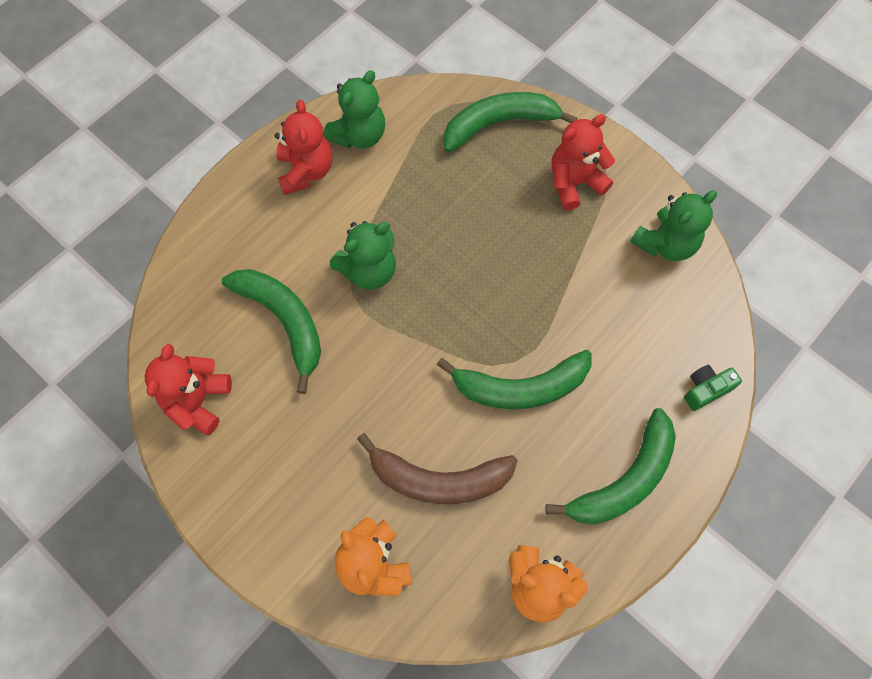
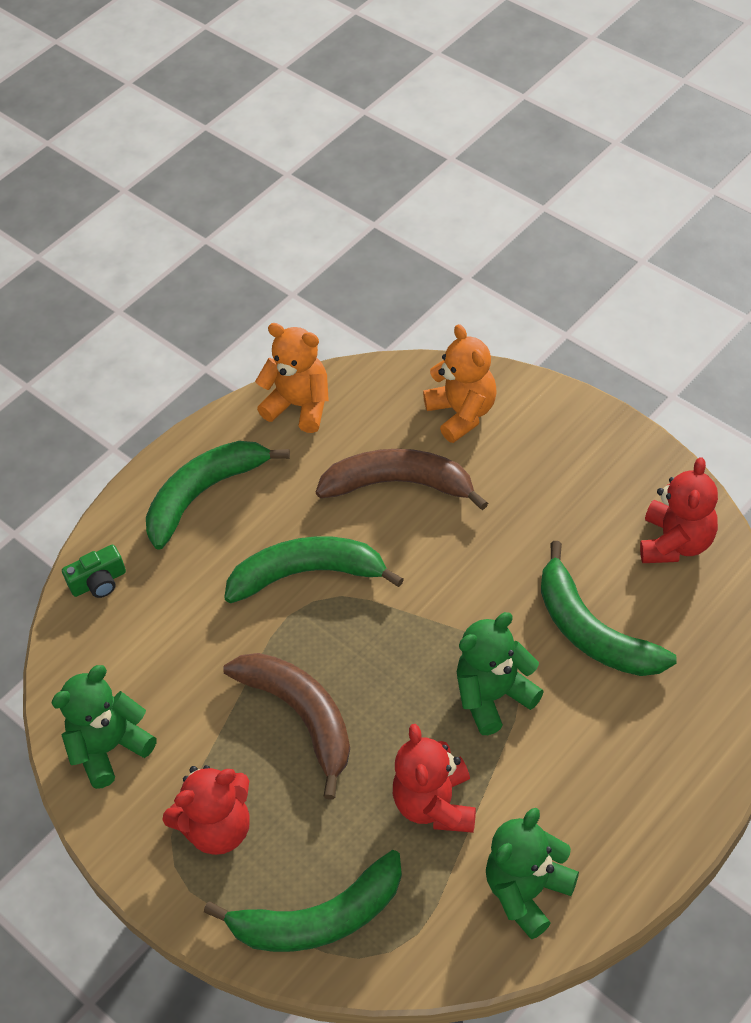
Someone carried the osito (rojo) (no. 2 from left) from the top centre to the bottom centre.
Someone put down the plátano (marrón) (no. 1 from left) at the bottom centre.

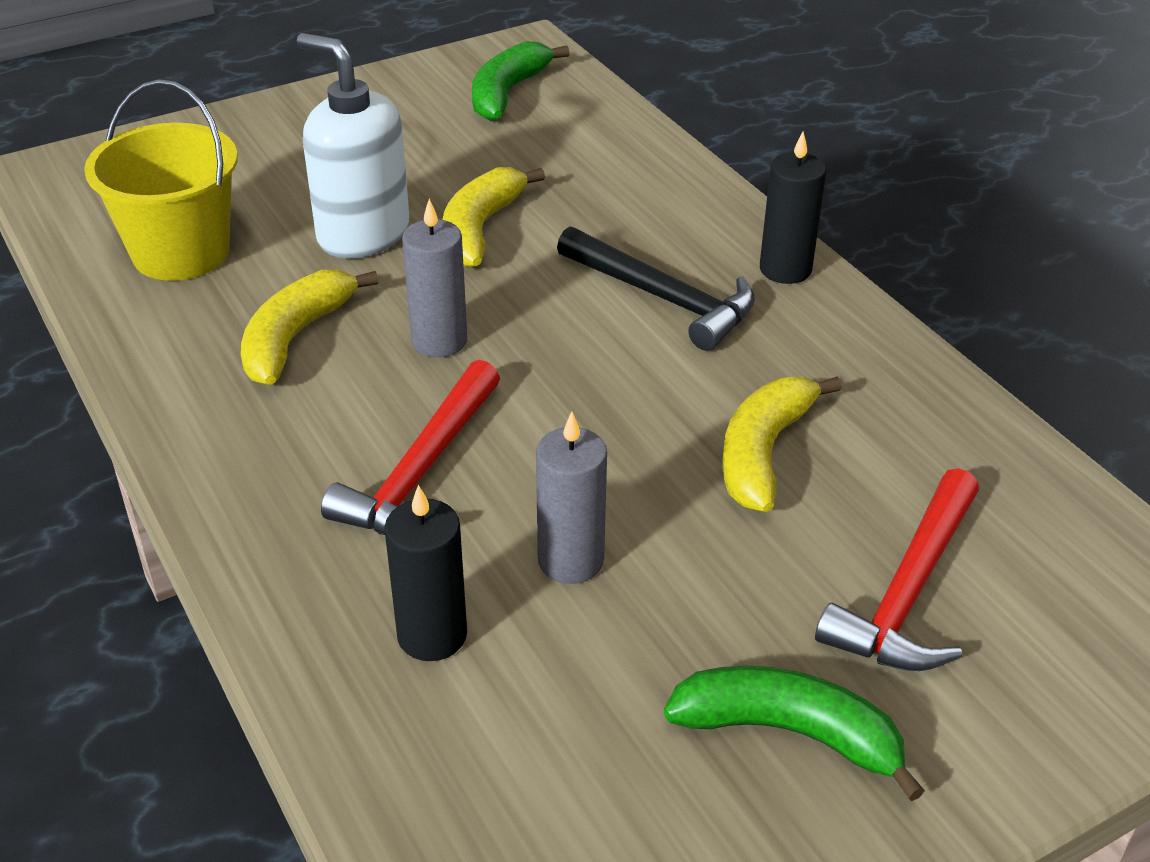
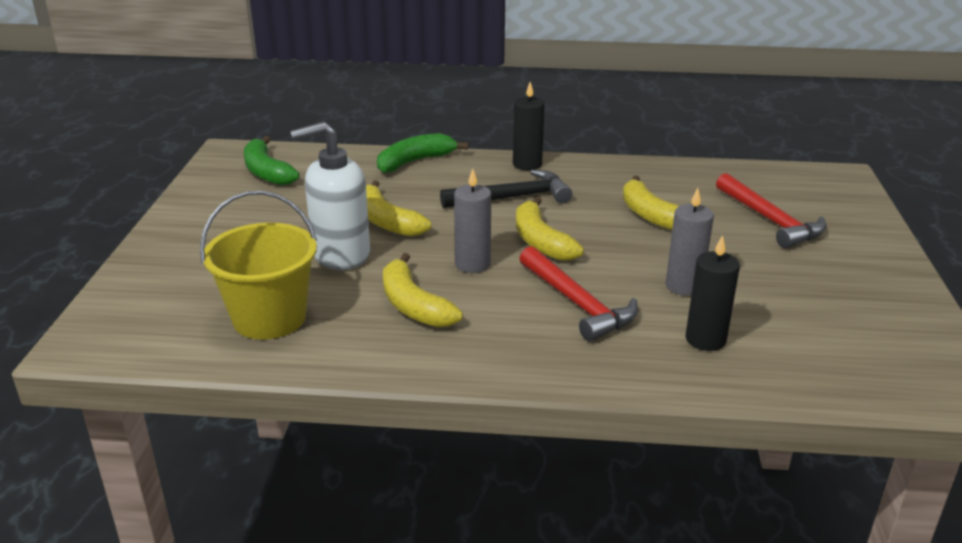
Someone carried the plátano (verde) (no. 2 from left) from the bottom right to the top centre.
Someone put down the plátano (amarillo) (no. 3 from left) at the centre.

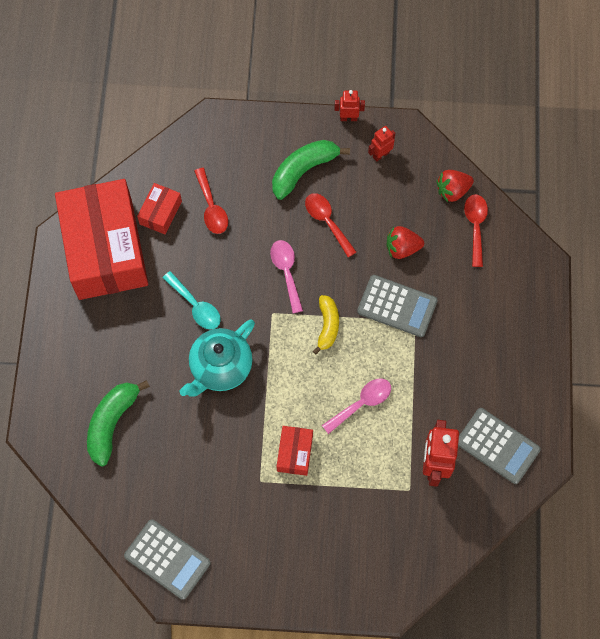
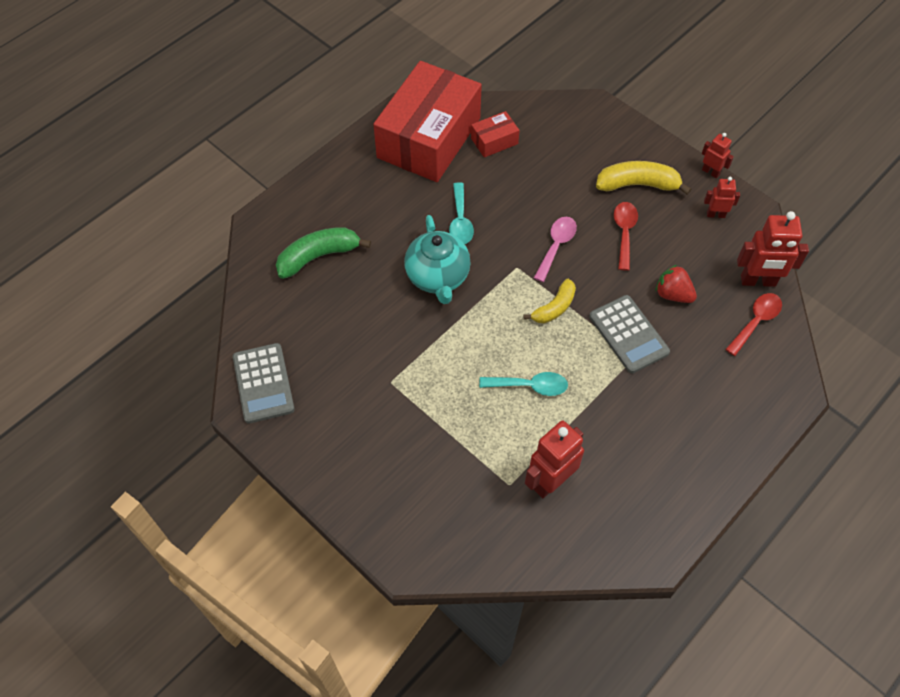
Someone repainted the plátano (verde) (no. 2 from left) at the top centre, which became the plátano (amarillo) (no. 2 from left) at the top right.
Someone took away the cuchara (rojo) (no. 1 from left) at the top centre.
Someone swapped the fresa (rojo) (no. 2 from left) at the top right for the robot (rojo) (no. 4 from left) at the middle right.
Someone rotated the tetera (turquesa) at the centre by 90 degrees counterclockwise.
Someone repainted the cuchara (rosa) (no. 2 from left) at the centre, which became the cuchara (turquesa) (no. 2 from left) at the centre.
Someone took away the calculadora (gris) (no. 3 from left) at the bottom right.
Someone took away the caja (rojo) (no. 3 from left) at the bottom centre.

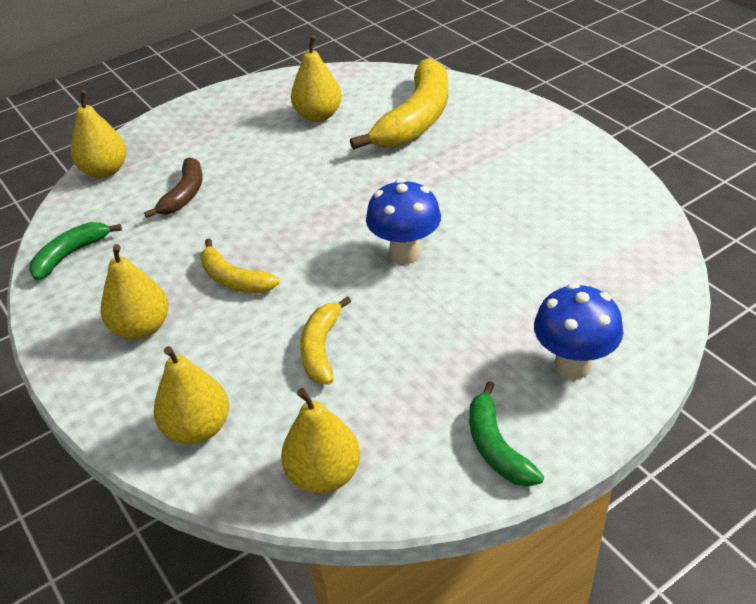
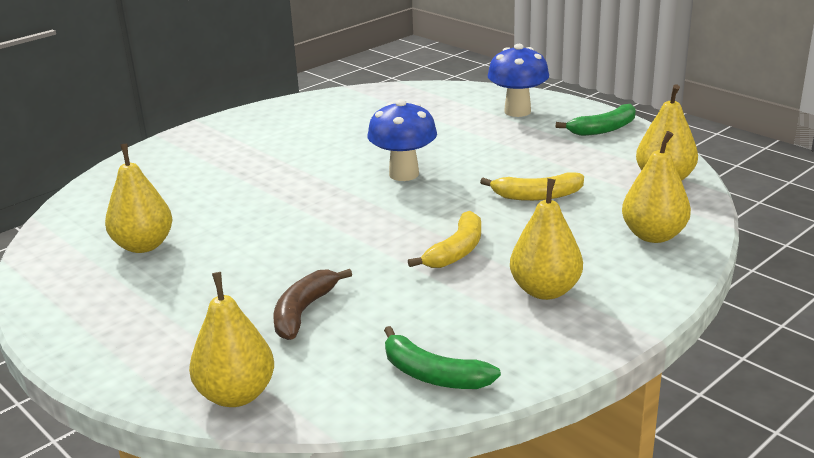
Someone took away the plátano (amarillo) (no. 3 from left) at the top centre.
Someone rotated the plátano (marrón) at the top left by 75 degrees counterclockwise.

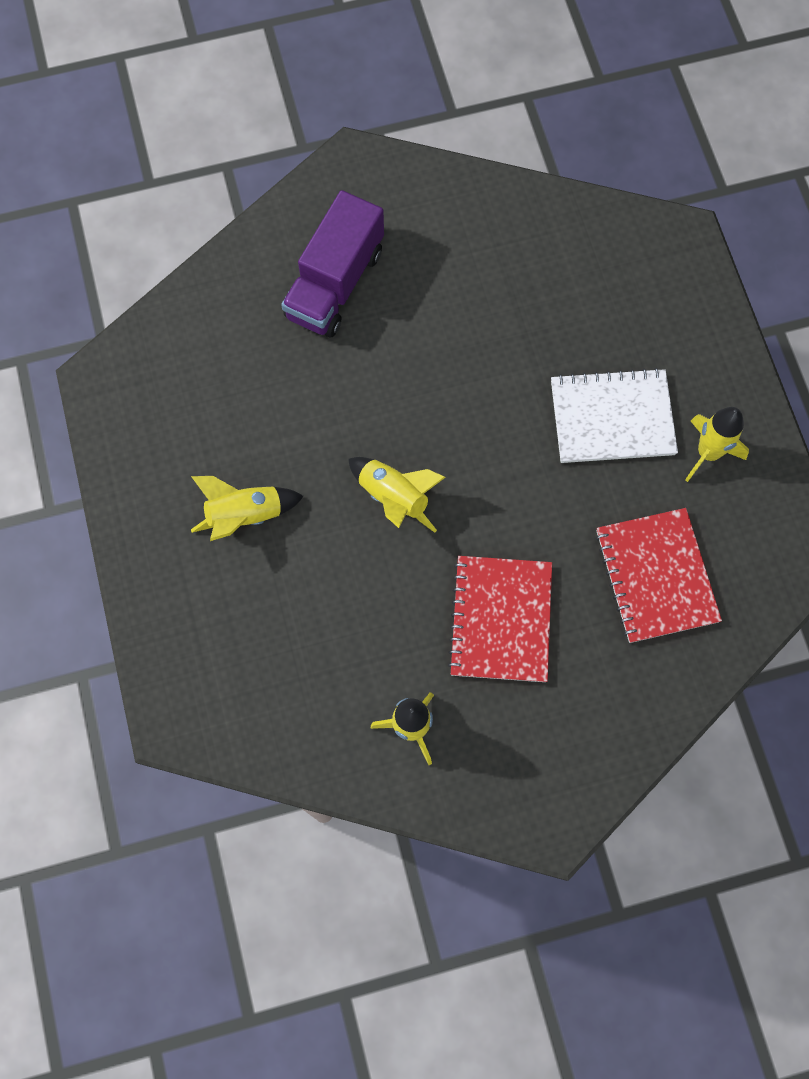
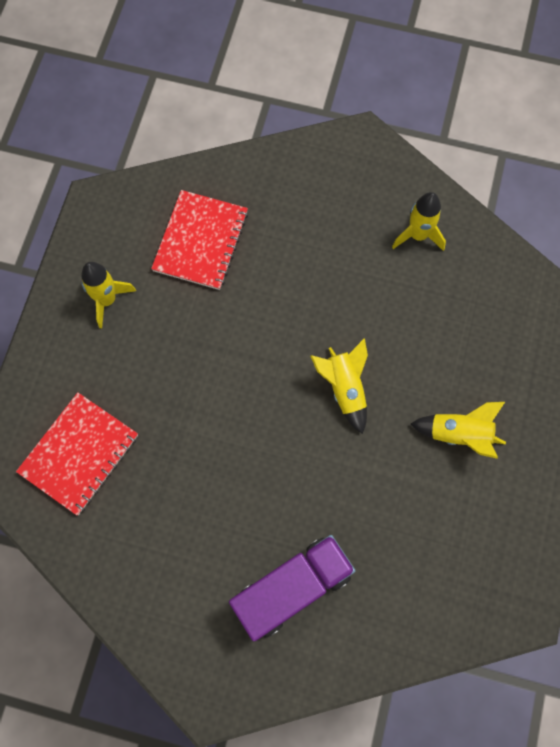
Someone took away the cuaderno (blanco) at the middle right.
Someone carried the cuaderno (rojo) (no. 1 from left) from the centre to the middle left.

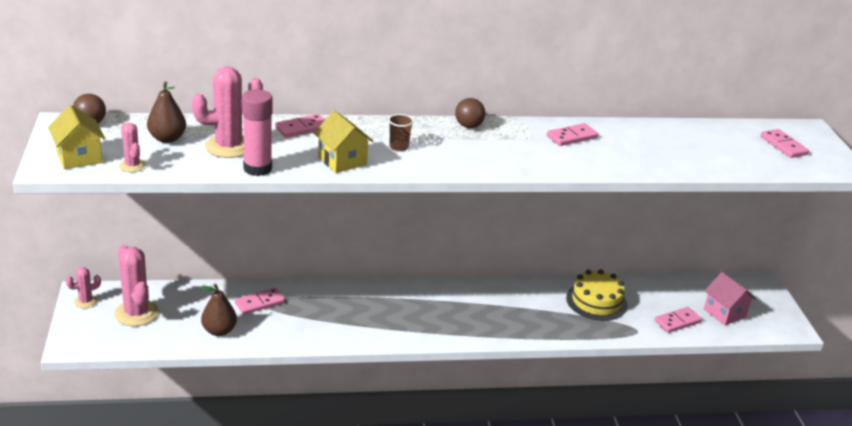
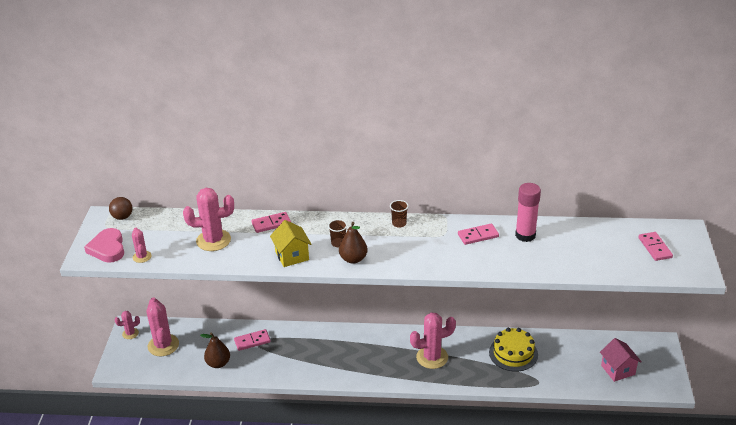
Someone carried the pera (marrón) (no. 1 from left in the first image) from the top left to the centre.
Someone carried the barra de pegamento (rosa) from the top left to the middle right.
Someone swapped the pelota (marrón) (no. 2 from left) at the top centre for the vaso (marrón) (no. 2 from left) at the centre.
Someone swapped the casa (amarillo) (no. 1 from left) at the top left for the corazón (rosa) at the middle left.
Someone took away the ficha de dominó (rosa) (no. 4 from left) at the bottom right.
Someone put down the cactus (rosa) (no. 5 from left) at the bottom centre.

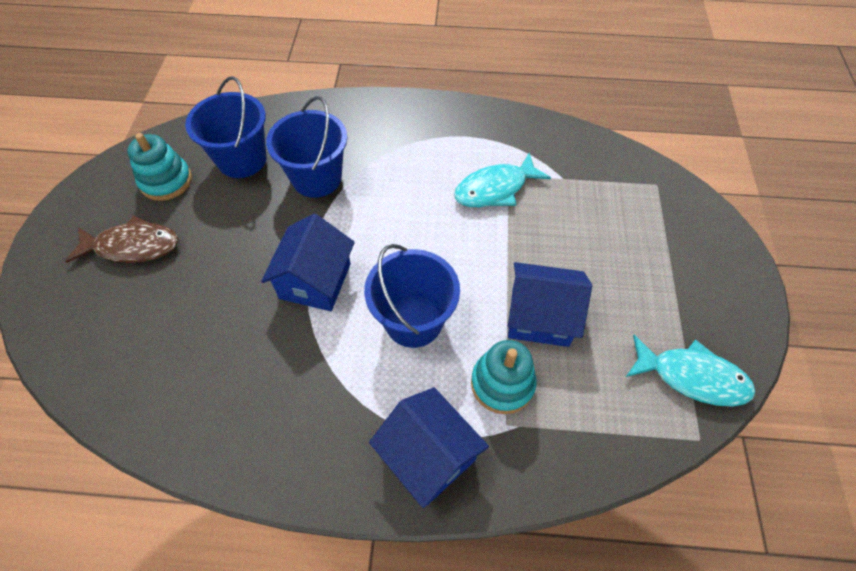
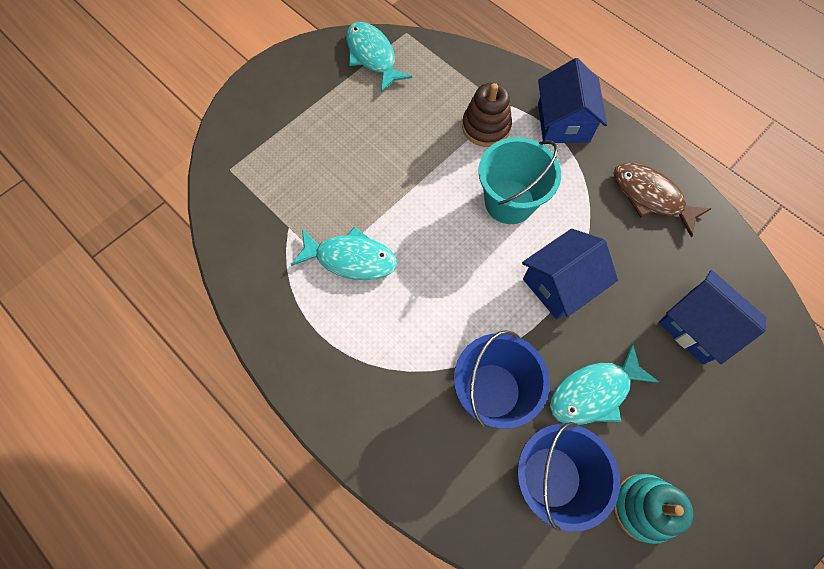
Someone carried the pez (marrón) from the middle left to the middle right.
Someone repainted the balde (azul) (no. 3 from left) at the centre, which became the balde (turquesa) at the top centre.
Someone carried the casa (azul) (no. 3 from left) from the centre to the middle right.
Someone repainted the juguete apilable (turquesa) (no. 2 from left) at the centre, which became the juguete apilable (marrón) at the top centre.
Someone put down the pez (turquesa) (no. 3 from left) at the bottom right.

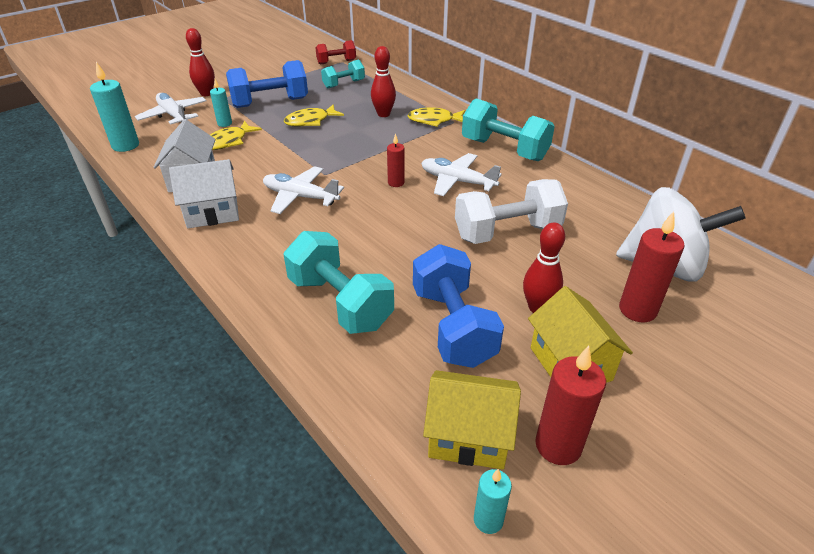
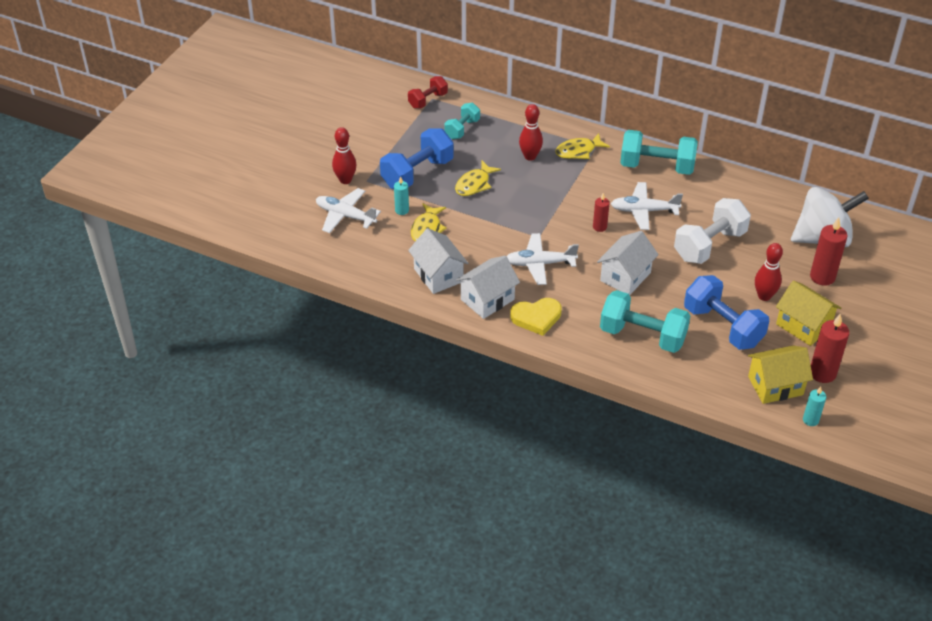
Someone took away the vela (turquesa) (no. 1 from left) at the top left.
Someone put down the casa (blanco) (no. 3 from left) at the middle right.
Someone put down the corazón (amarillo) at the centre.

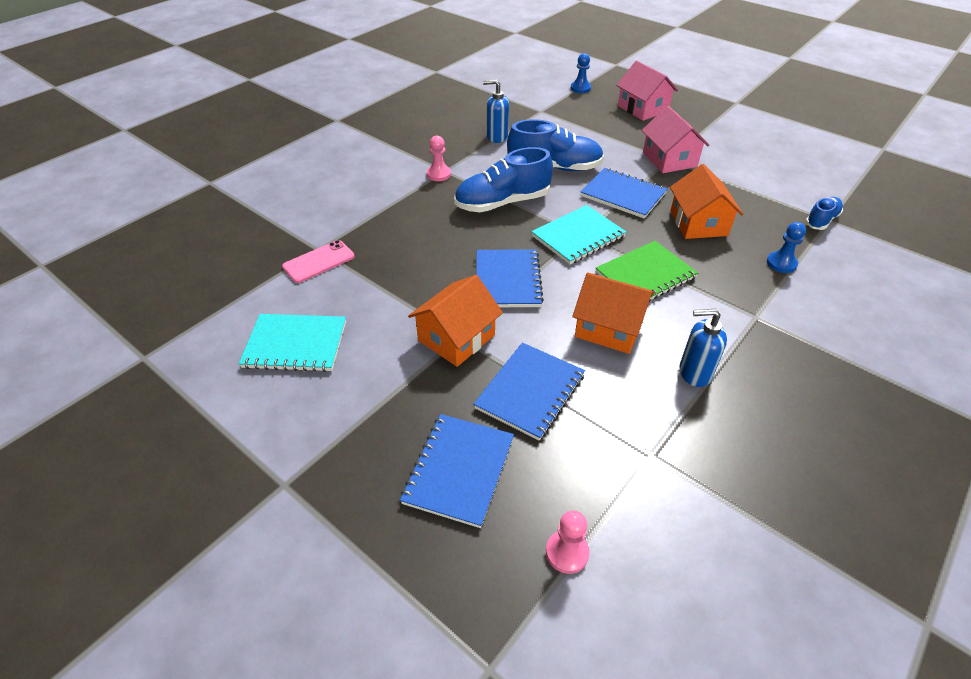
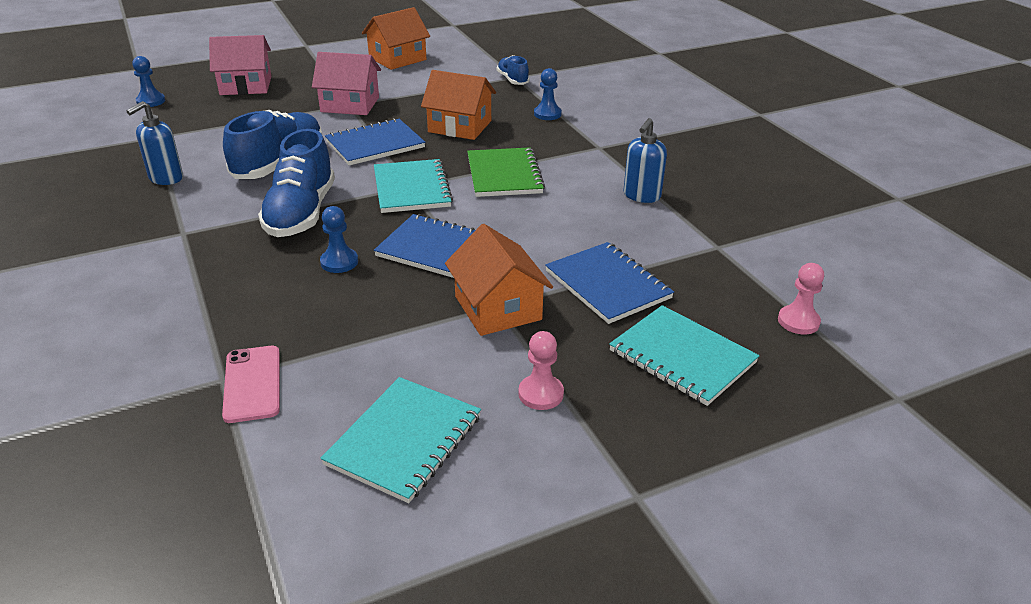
Someone carried the peón (rosa) (no. 1 from left) from the top centre to the centre.
Someone carried the casa (naranja) (no. 2 from left in the first image) from the centre to the top centre.
Someone repainted the cuaderno (azul) (no. 1 from left) at the bottom centre, which became the cuaderno (turquesa) (no. 3 from left) at the centre.
Someone put down the peón (azul) (no. 2 from left) at the middle left.

